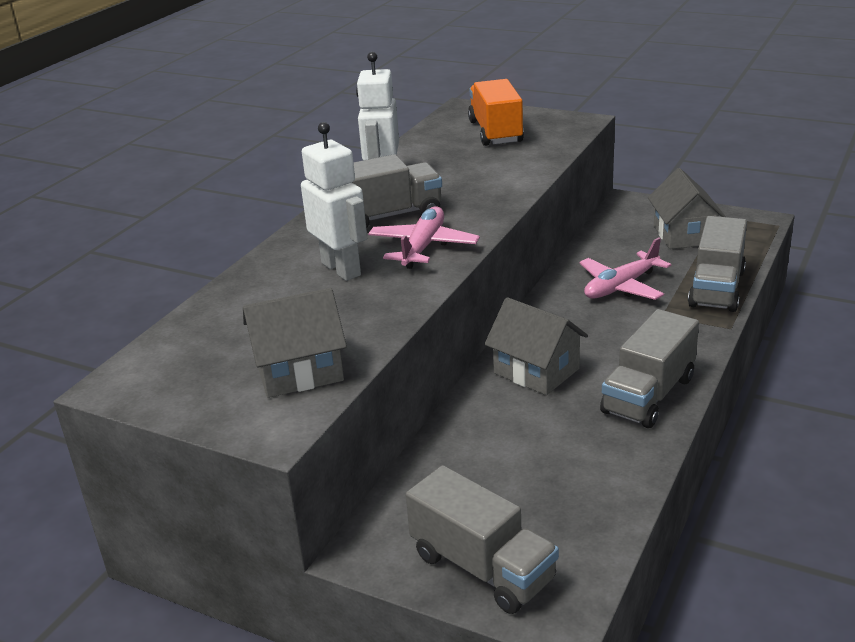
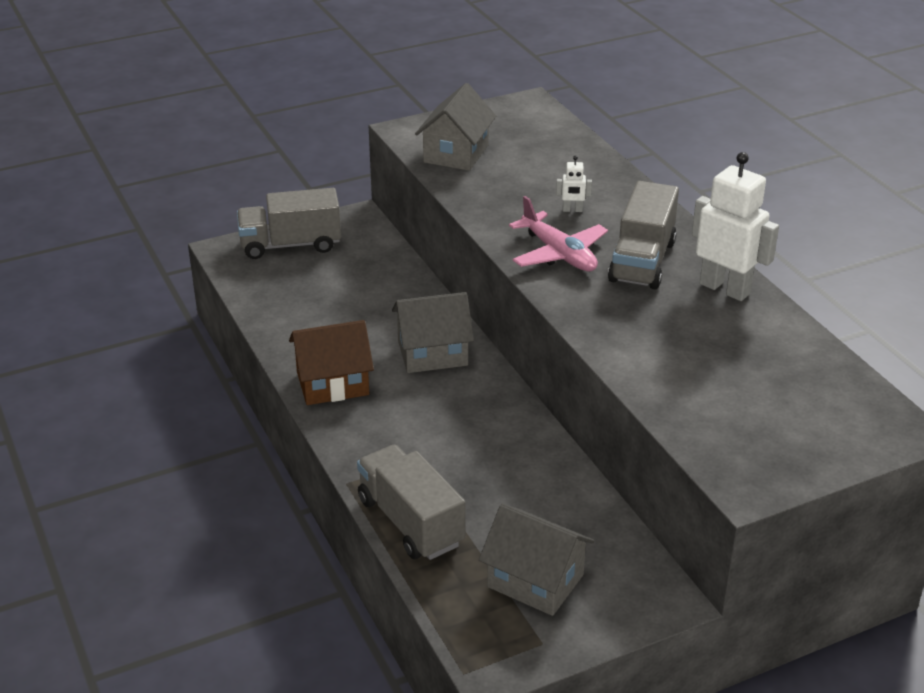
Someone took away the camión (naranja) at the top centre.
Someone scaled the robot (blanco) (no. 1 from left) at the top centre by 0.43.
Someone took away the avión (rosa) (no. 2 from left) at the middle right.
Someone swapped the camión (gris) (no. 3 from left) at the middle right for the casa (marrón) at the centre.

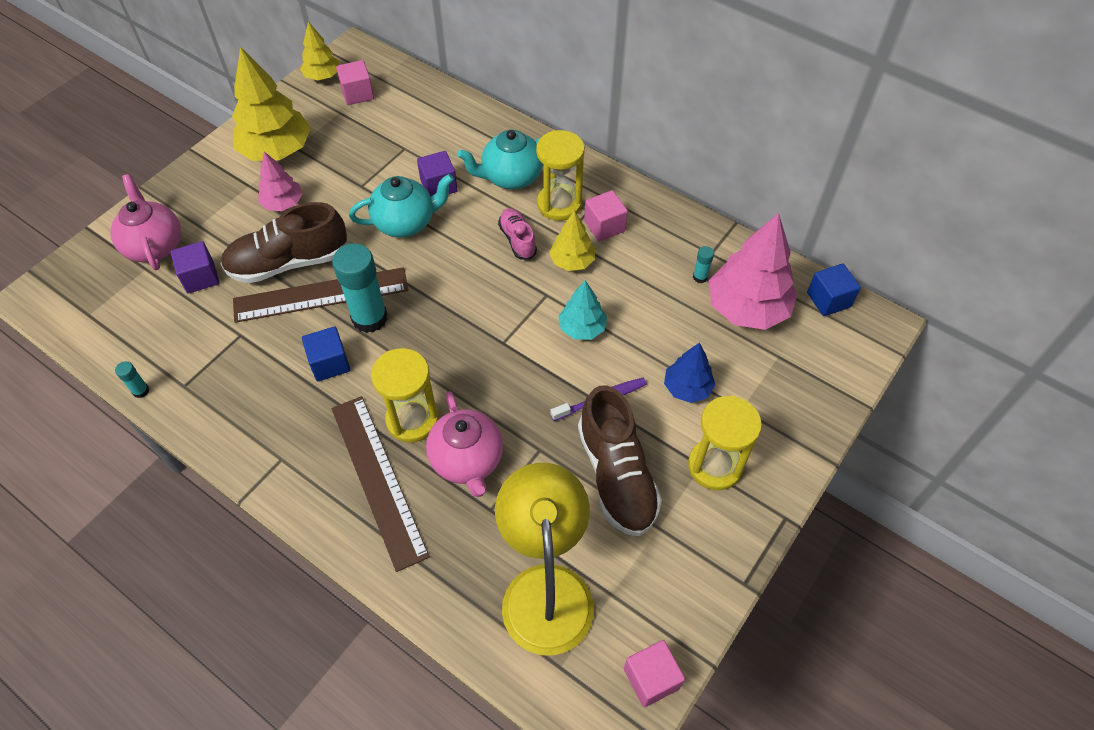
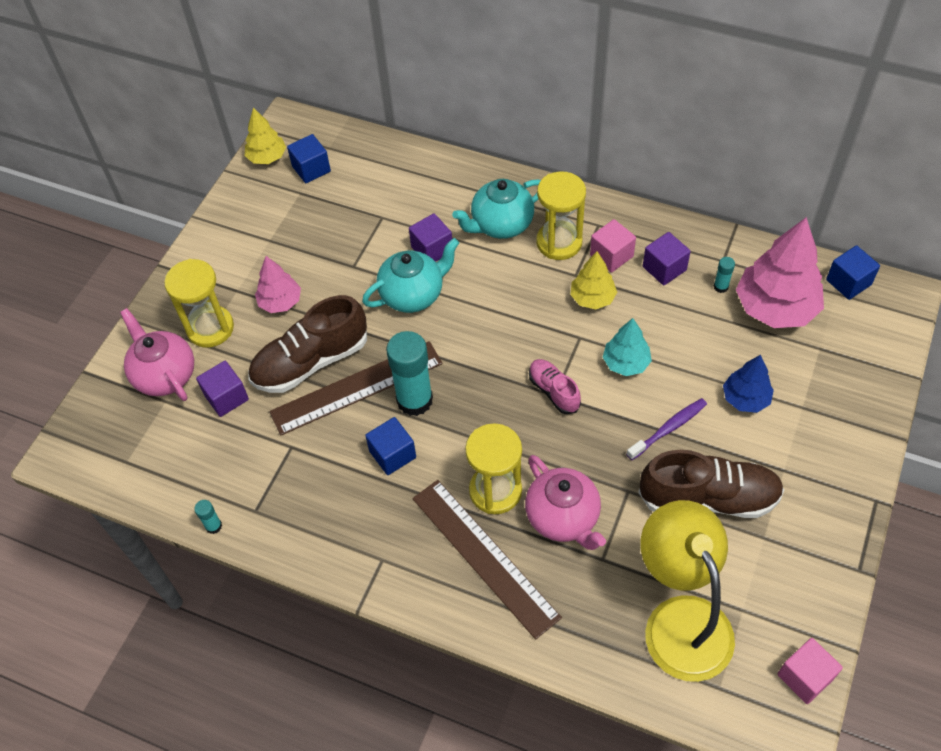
Someone took away the árbol (amarillo) (no. 1 from left) at the top left.
Someone repainted the cubo (rosa) (no. 1 from left) at the top left, which became the cubo (azul) (no. 1 from left) at the top left.
Someone carried the zapato (rosa) from the top centre to the centre.
Someone rotated the zapato (marrón) (no. 2 from left) at the centre by 60 degrees counterclockwise.
Someone carried the reloj de arena (amarillo) (no. 3 from left in the first image) from the centre to the middle left.
Someone put down the cubo (morado) (no. 3 from left) at the middle right.

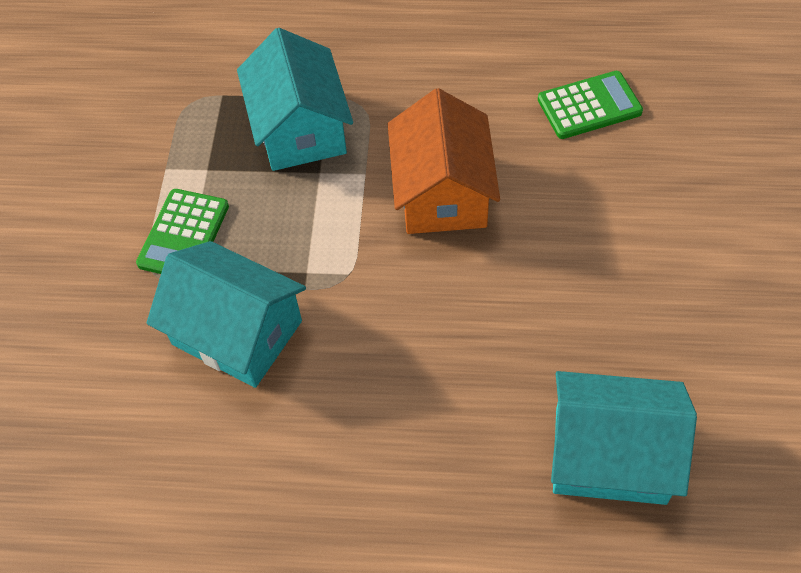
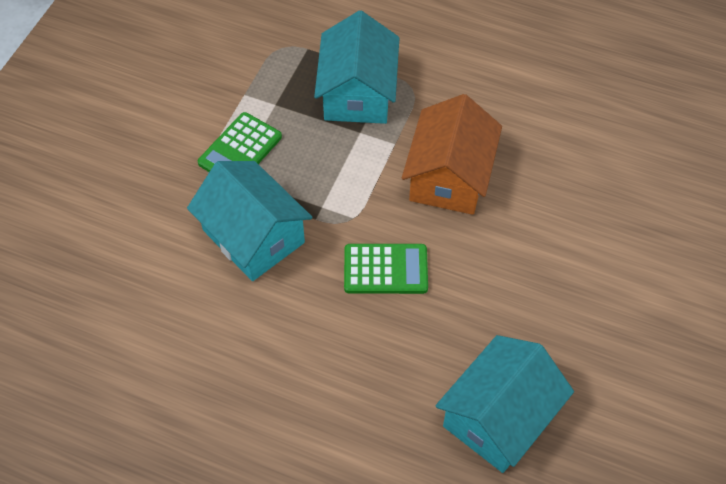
Someone carried the calculadora (verde) (no. 2 from left) from the top right to the centre.
Someone rotated the casa (turquesa) (no. 3 from left) at the bottom right by 75 degrees counterclockwise.

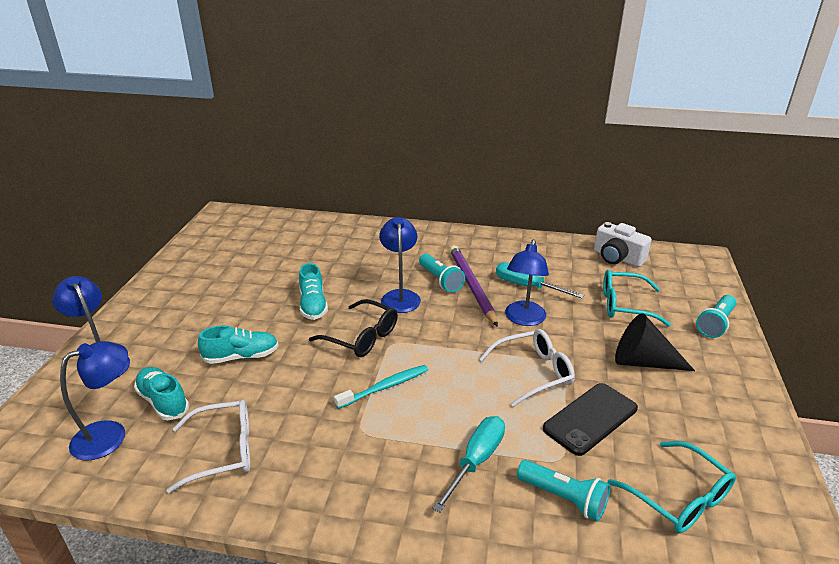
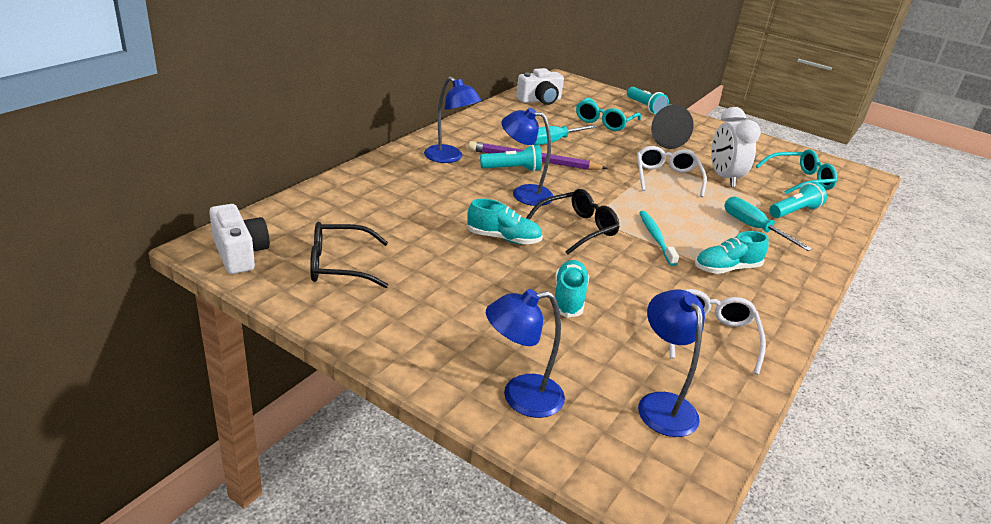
Someone carried the lámpara (azul) (no. 4 from left in the first image) from the centre to the top centre.
Someone carried the zapato (turquesa) (no. 1 from left in the first image) from the bottom left to the middle right.
Someone swapped the móvil (negro) at the bottom right for the despertador (blanco) at the top right.
Someone put down the cámara (blanco) (no. 1 from left) at the middle left.
Someone put down the gafas (negro) (no. 1 from left) at the centre.

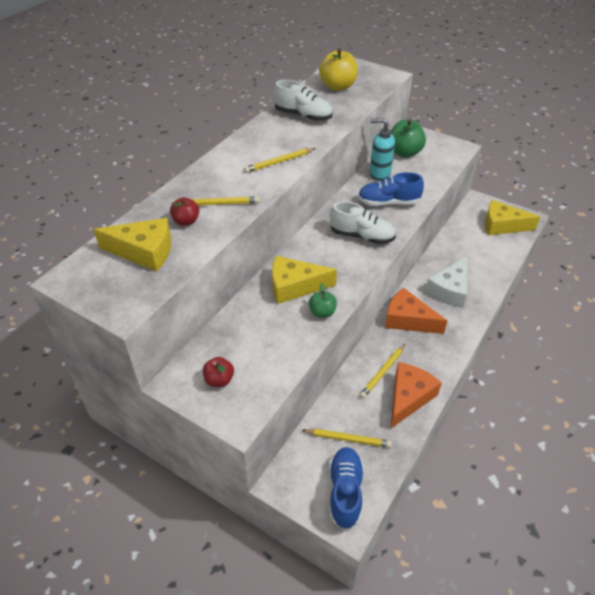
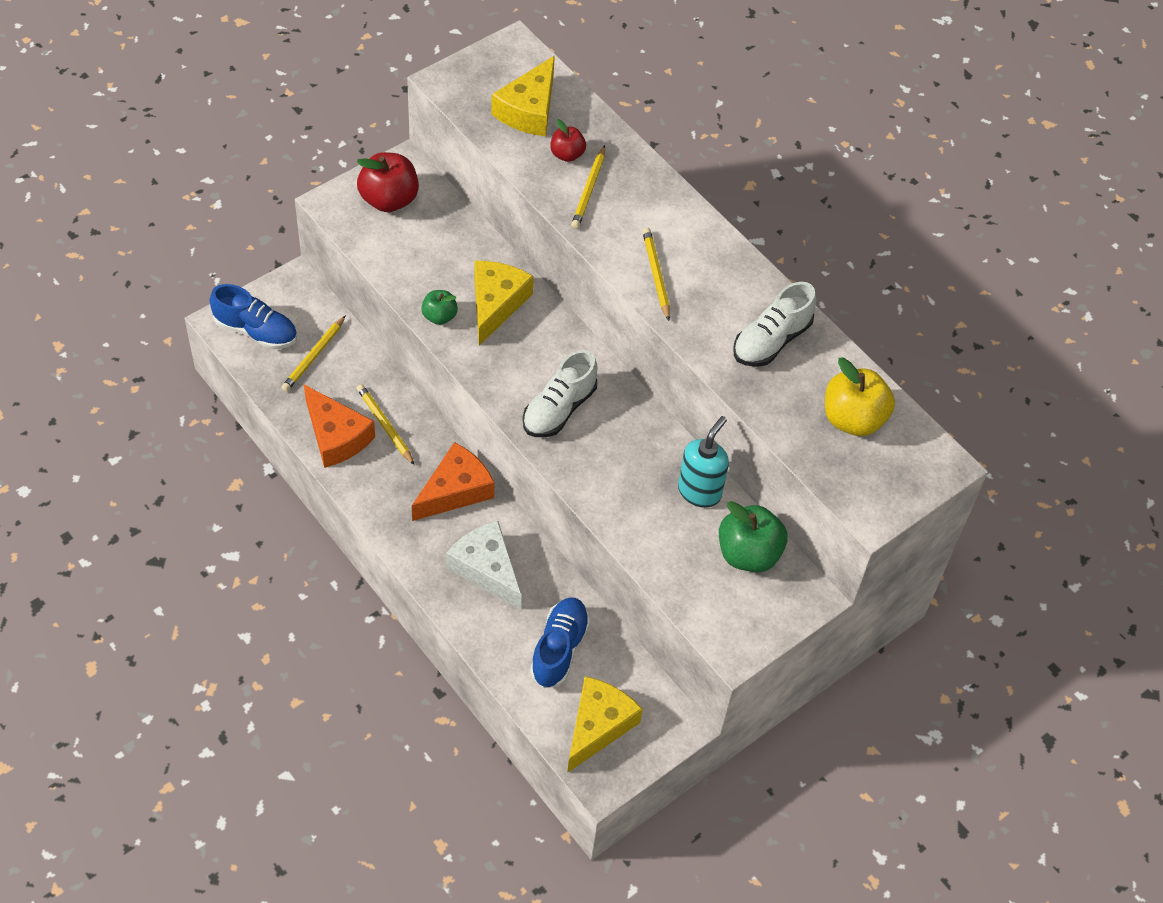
Someone carried the zapato (azul) (no. 2 from left) from the top centre to the bottom centre.
Someone scaled the manzana (rojo) (no. 2 from left in the first image) at the centre by 1.77.

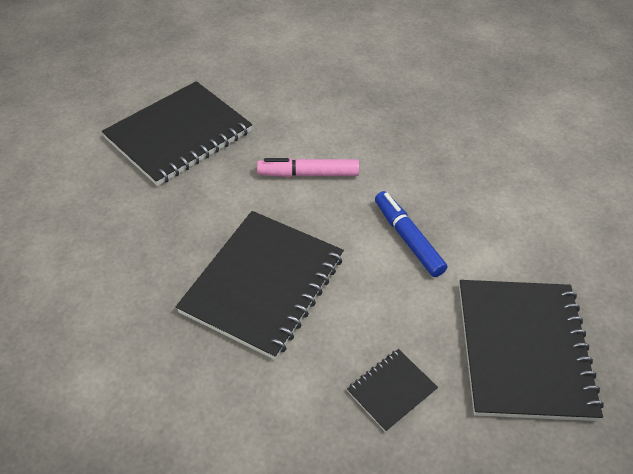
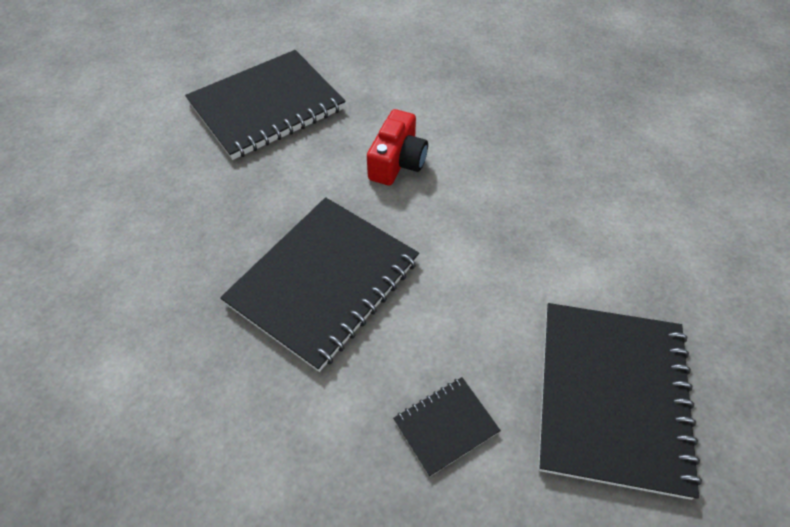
Someone swapped the rotulador (rosa) at the centre for the cámara (rojo) at the top centre.
Someone took away the rotulador (azul) at the centre.

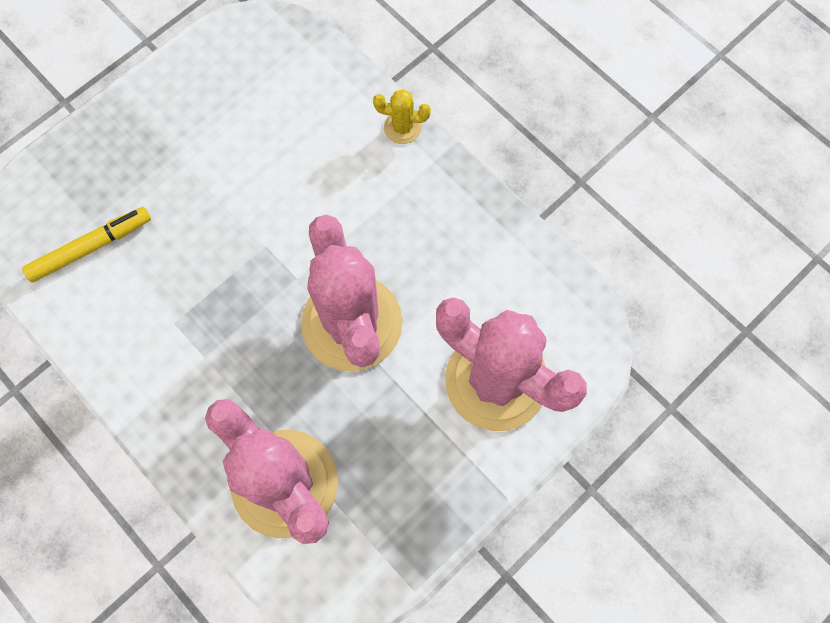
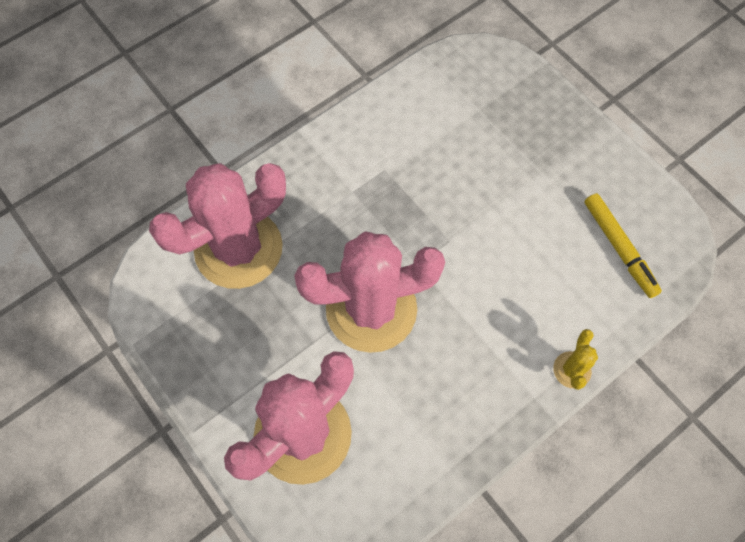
Someone carried the rotulador (amarillo) from the middle left to the middle right.

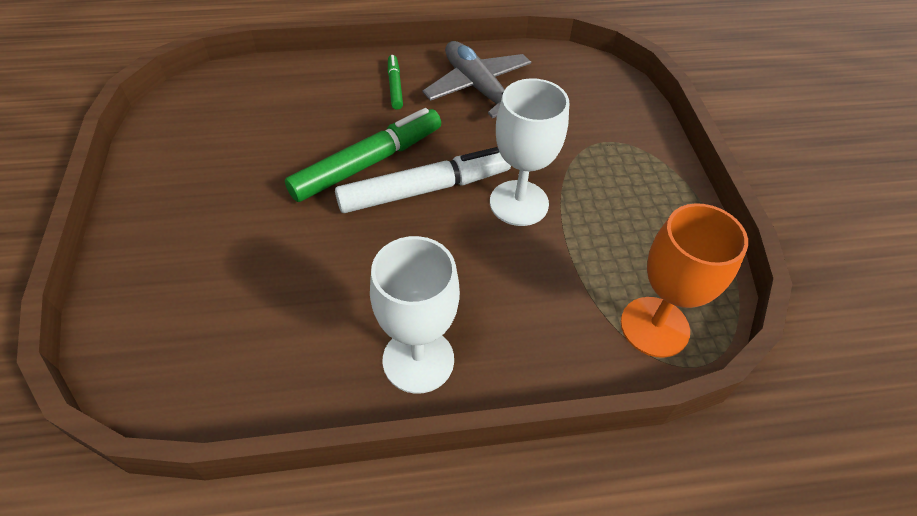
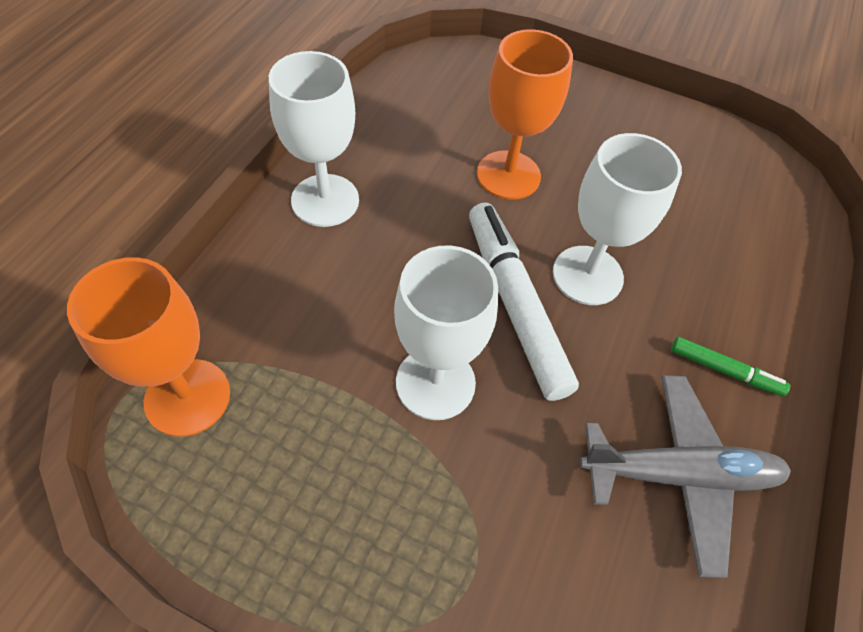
Someone swapped the rotulador (verde) (no. 1 from left) at the top centre for the copa (blanco) (no. 3 from left) at the middle right.
Someone rotated the rotulador (blanco) at the centre by 150 degrees clockwise.
Someone put down the copa (naranja) (no. 2 from left) at the top centre.

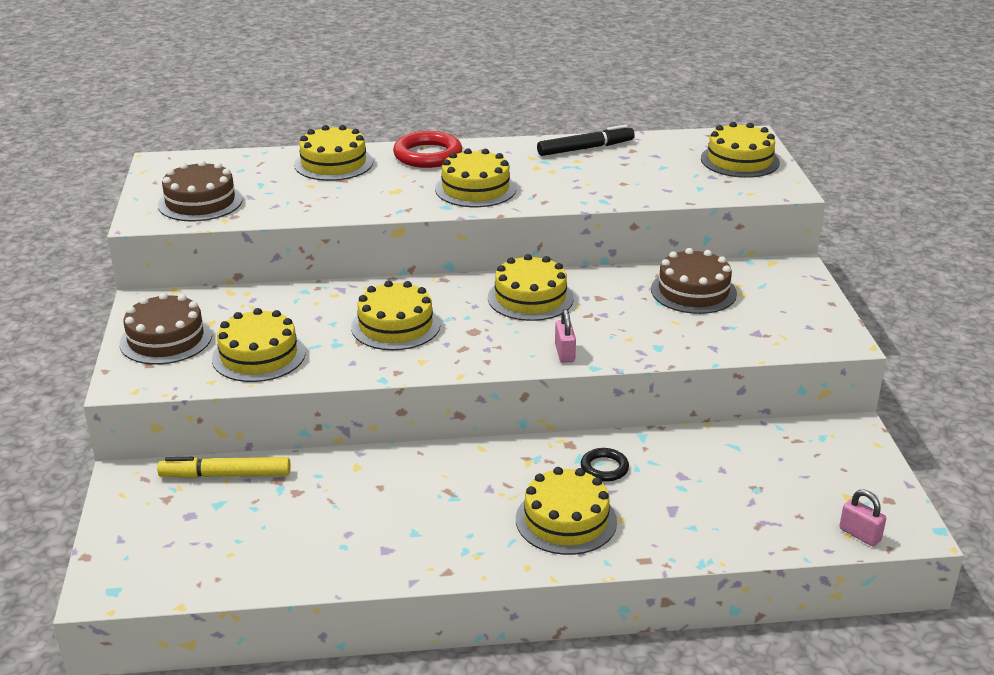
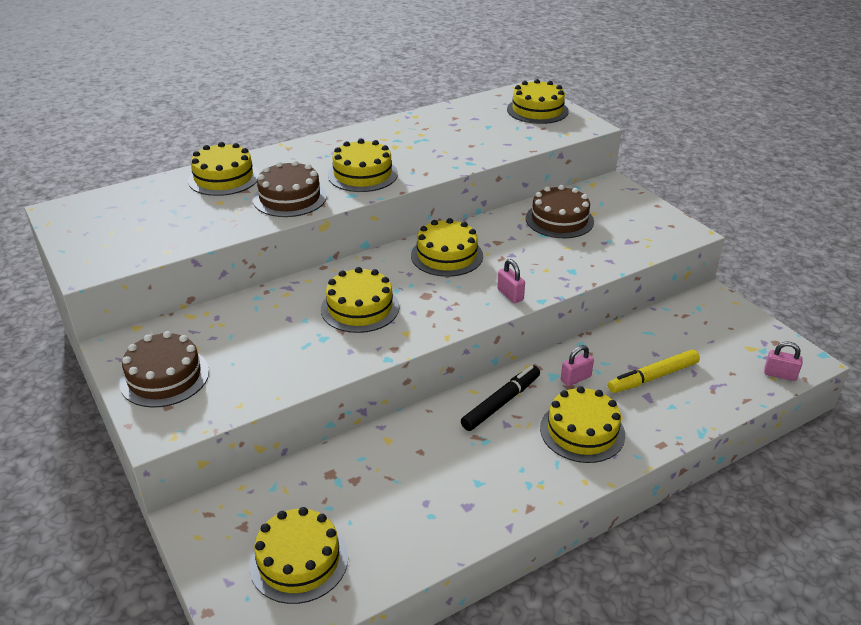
Someone carried the rotulador (negro) from the top centre to the centre.
Someone took away the anillo (rojo) at the top centre.
Someone carried the tarta (marrón) (no. 2 from left) from the top left to the top centre.
Someone carried the tarta (amarillo) (no. 1 from left in the first image) from the middle left to the bottom centre.
Someone swapped the anillo (negro) at the bottom centre for the candado (rosa) (no. 2 from left) at the middle right.
Someone carried the rotulador (amarillo) from the bottom left to the middle right.

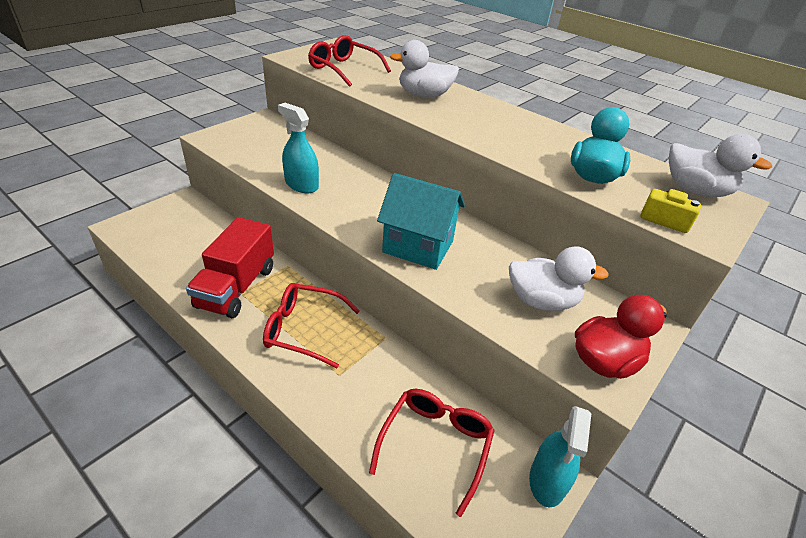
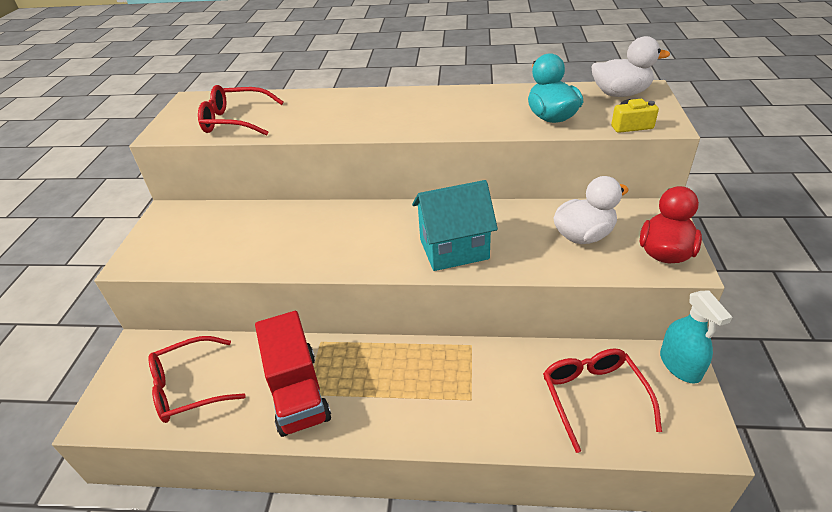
Someone took away the pato (blanco) (no. 1 from left) at the top centre.
Someone took away the pulverizador (turquesa) (no. 1 from left) at the top centre.
Someone carried the gafas (rojo) (no. 1 from left) from the centre to the bottom left.

